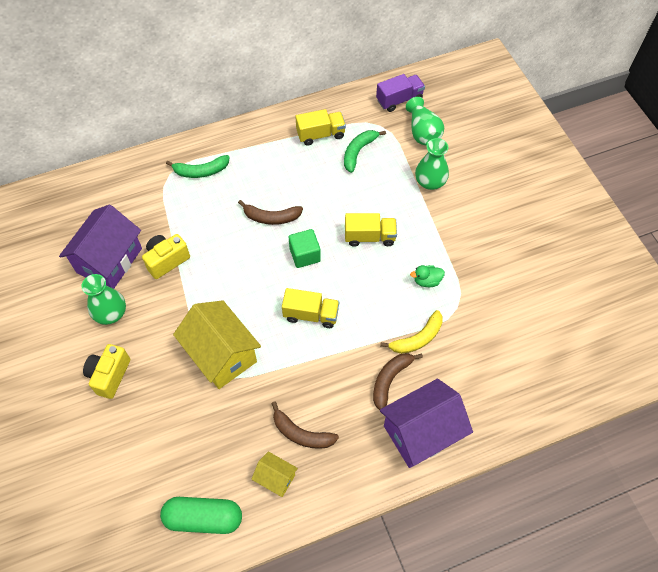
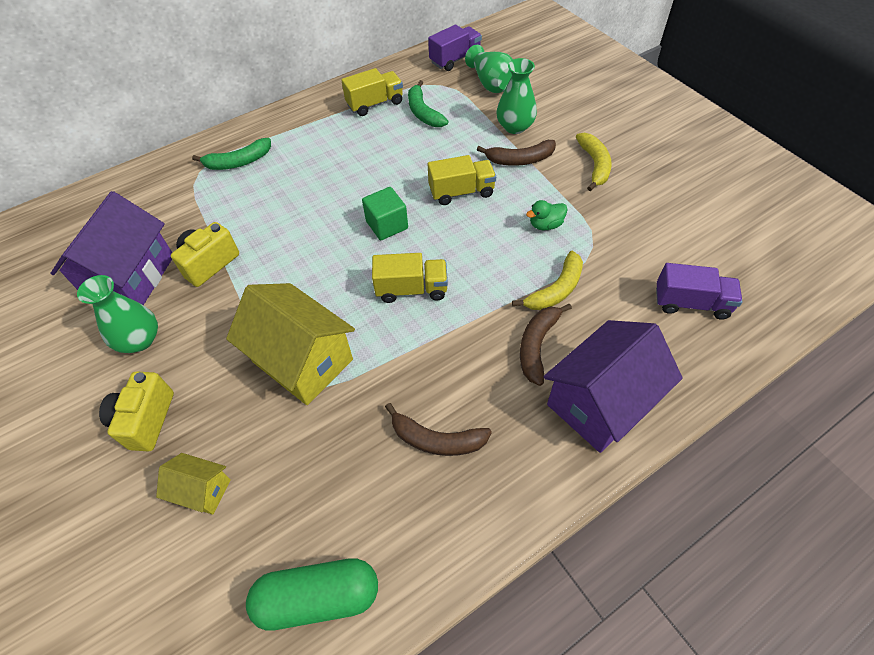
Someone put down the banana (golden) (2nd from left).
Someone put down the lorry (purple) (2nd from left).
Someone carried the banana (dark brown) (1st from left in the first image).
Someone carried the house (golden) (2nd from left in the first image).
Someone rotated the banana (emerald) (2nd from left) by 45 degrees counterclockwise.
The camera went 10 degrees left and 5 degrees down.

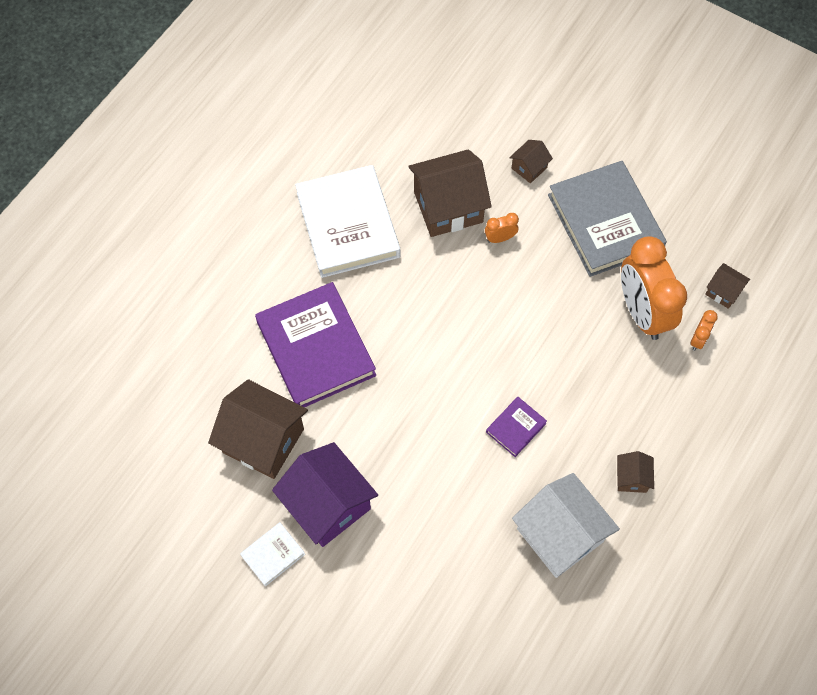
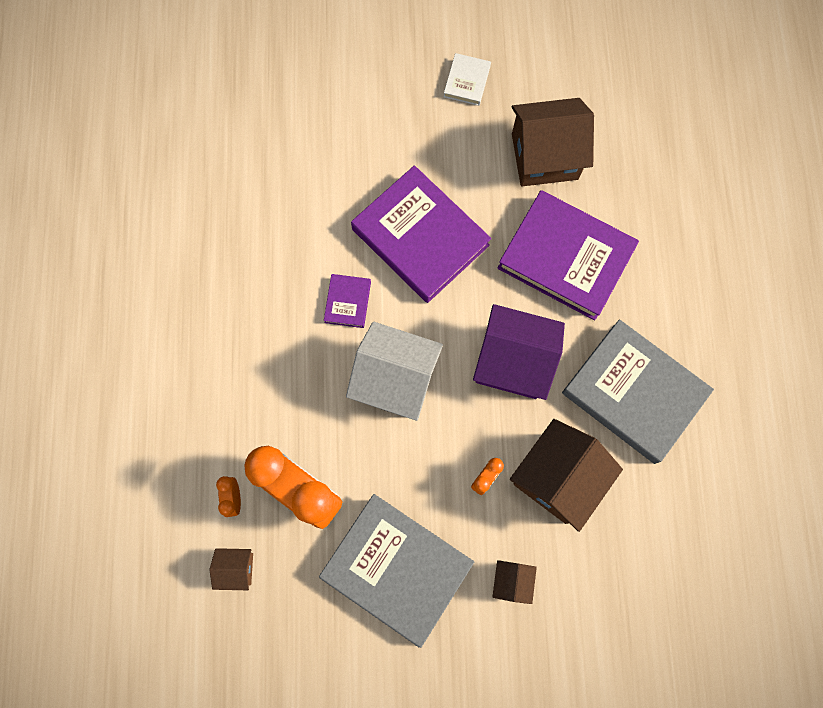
Someone took away the house (dark brown) (4th from left).
Someone put down the hardback (purple) (2nd from left).
Someone carried the house (purple).
Someone carried the house (snow-white).
Someone repainted the hardback (snow-white) (2nd from left), which became the hardback (grey) (2nd from left).
The camera went 145 degrees right and 10 degrees up.

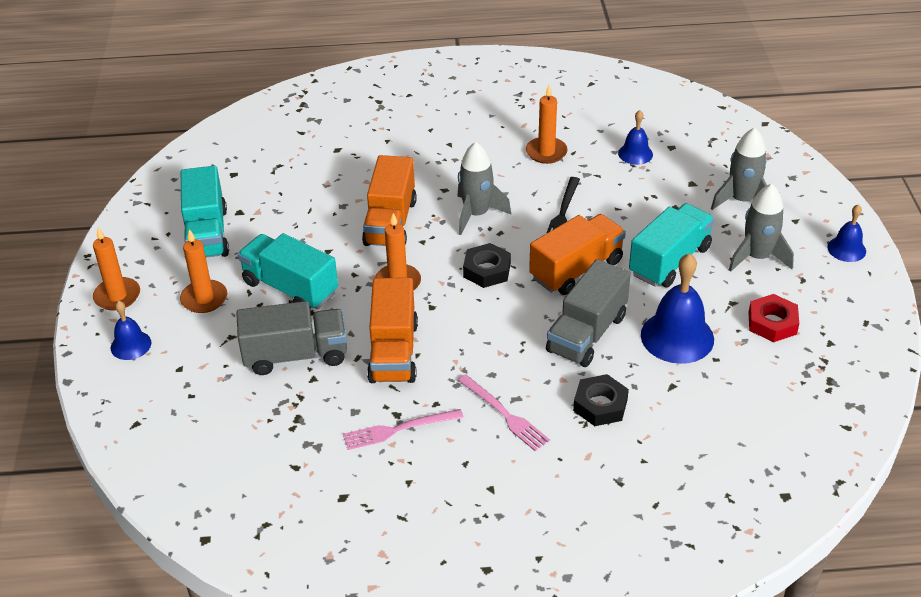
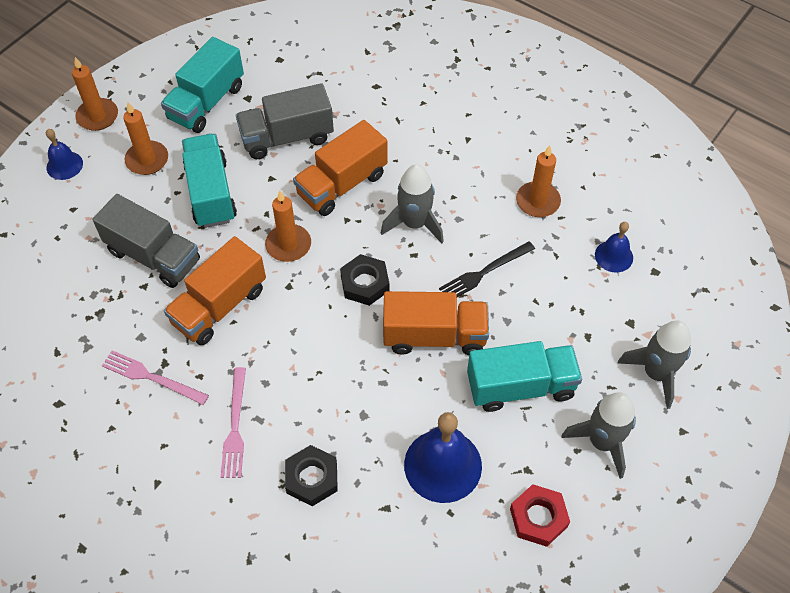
Someone took away the hand bell (cobalt) (4th from left).
Someone carried the lorry (grey) (2nd from left).
The camera went 40 degrees right and 15 degrees up.

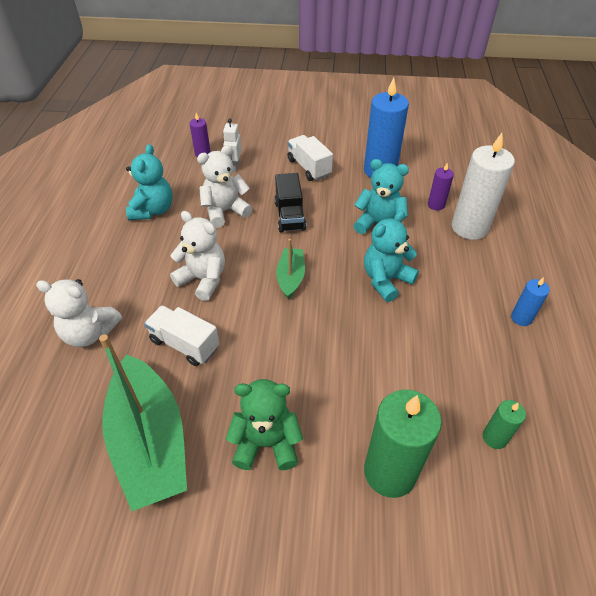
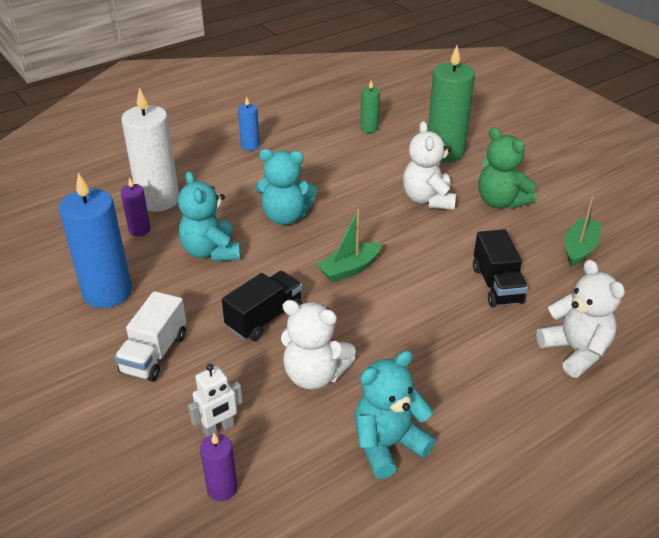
Someone carried the teddy (snow-white) (2nd from left).
Someone repainted the lorry (snow-white) (1st from left), which became the lorry (ebony) (2nd from left).
Someone scaled the boat (emerald) (1st from left in the first image) by 0.49.
The camera went 130 degrees left and 10 degrees down.

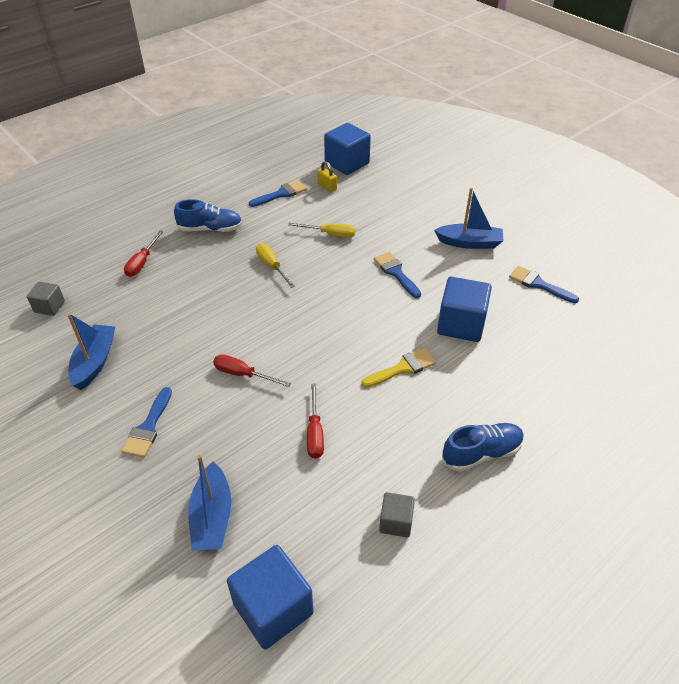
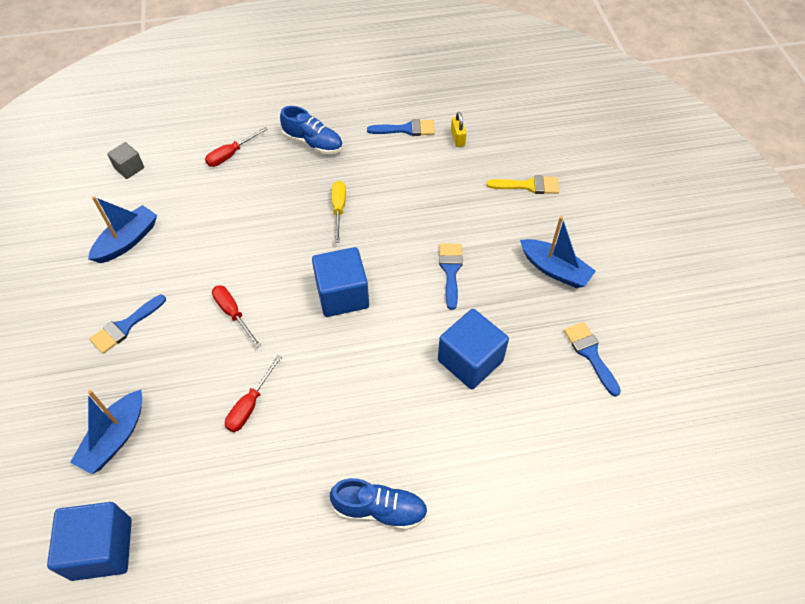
Someone took away the hand screwdriver (golden) (2nd from left).
Someone took away the block (grey) (2nd from left).
Someone carried the block (cobalt) (2nd from left).
Someone carried the brush (golden).
The camera went 30 degrees right and 10 degrees up.

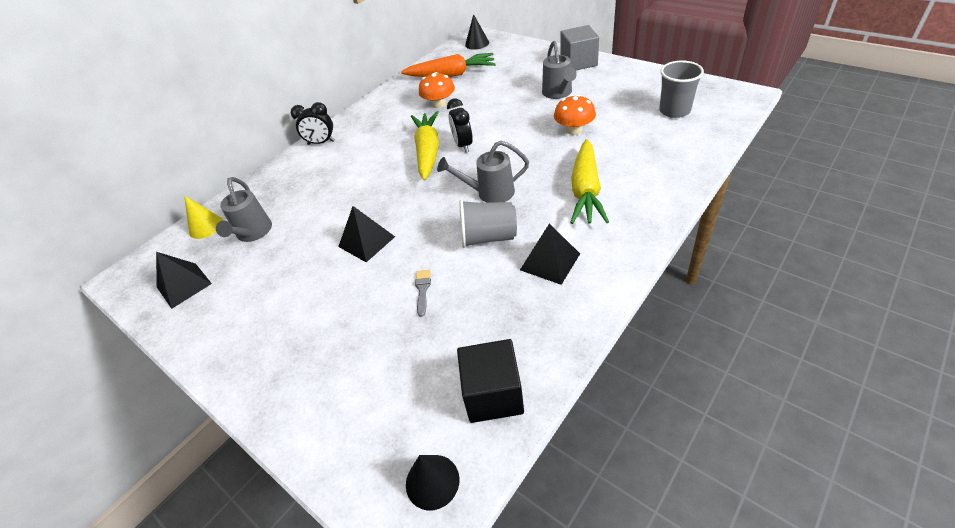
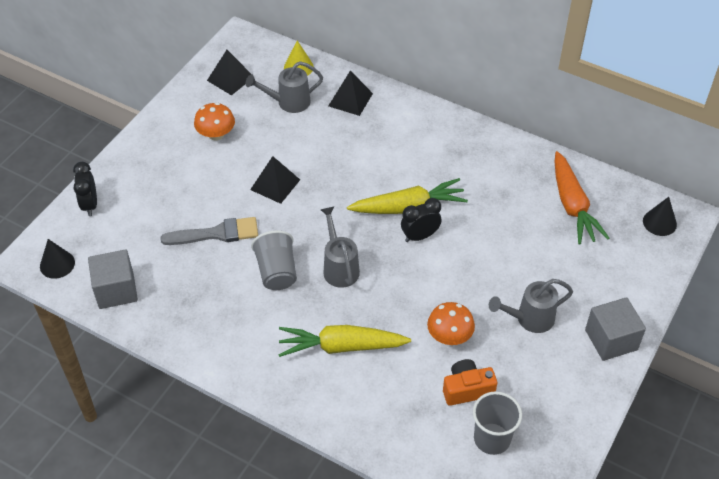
Someone put down the photo camera (orange).
Someone carried the bedside clock (ebony) (1st from left).
Someone carried the toadstool (orange) (1st from left).
Someone carried the pyramid shape (ebony) (3rd from left).
Someone repainted the block (ebony), which became the block (grey) (1st from left).
Someone scaled the brush (grey) by 2.02.
The camera went 75 degrees right and 5 degrees up.

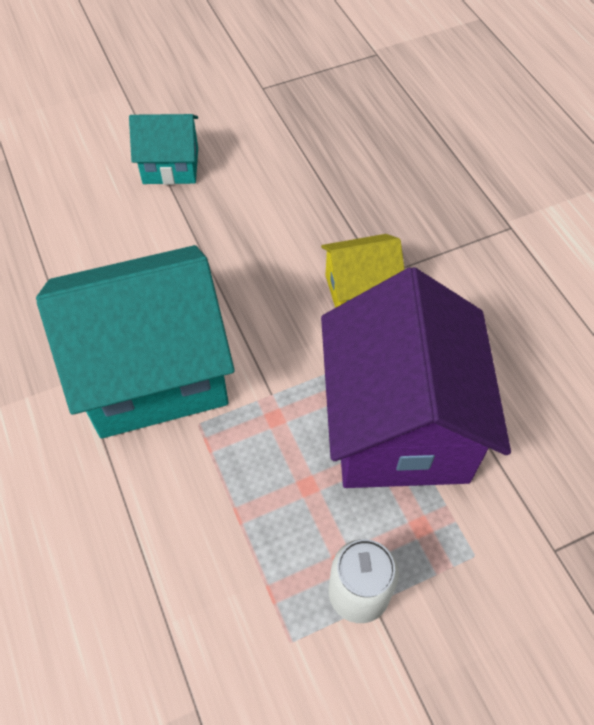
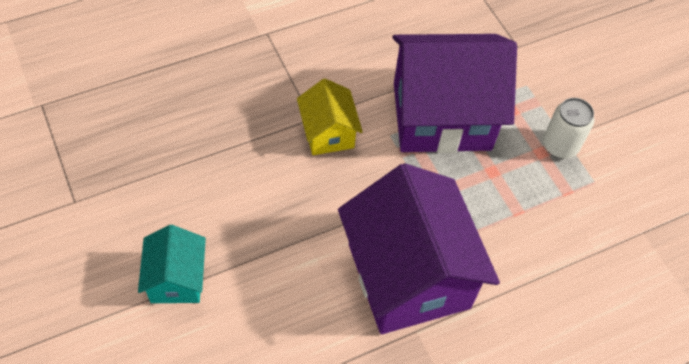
Someone repainted the house (turquoise) (1st from left), which became the house (purple) (1st from left).
The camera went 95 degrees left and 0 degrees up.

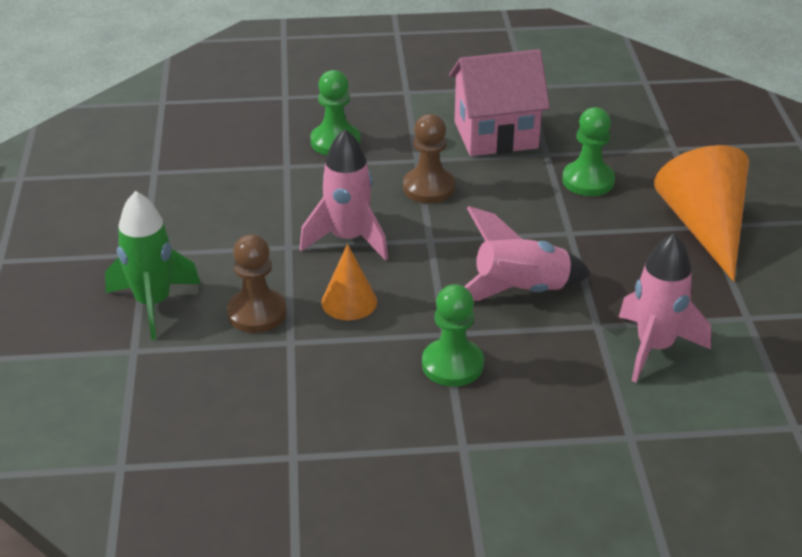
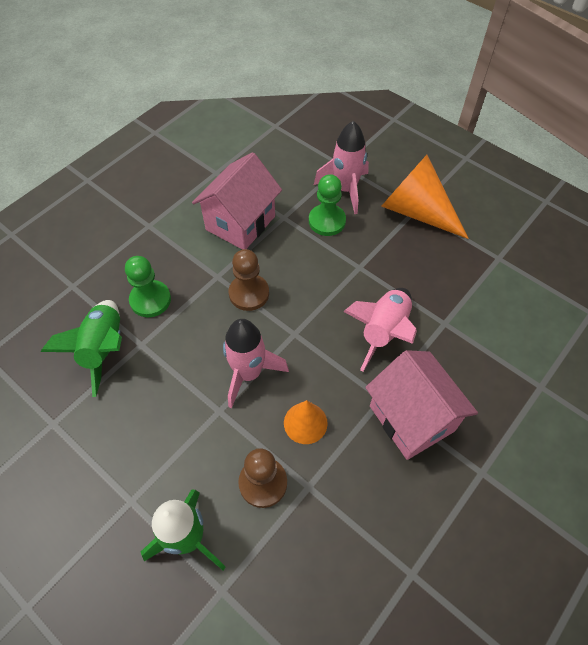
Someone put down the spaceship (emerald) (1st from left).
Someone carried the spaceship (pink) (3rd from left in the first image).
Someone swapped the chess pawn (emerald) (2nd from left) for the house (pink) (2nd from left).
The camera went 45 degrees left and 20 degrees up.

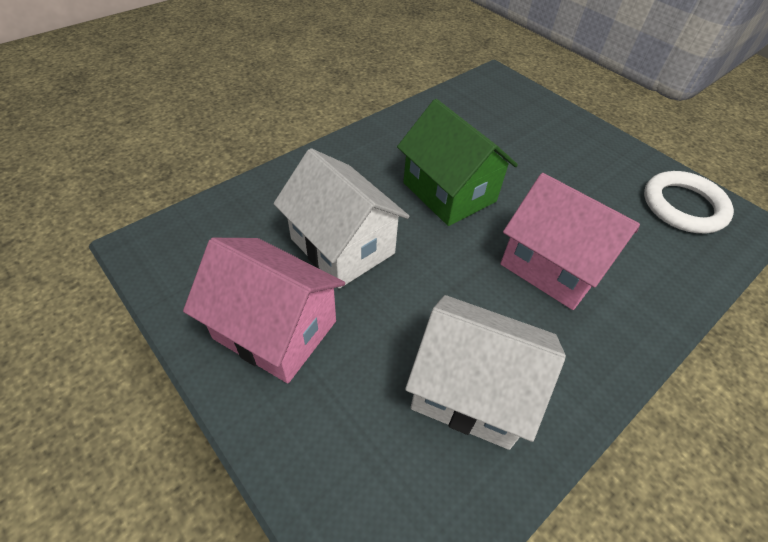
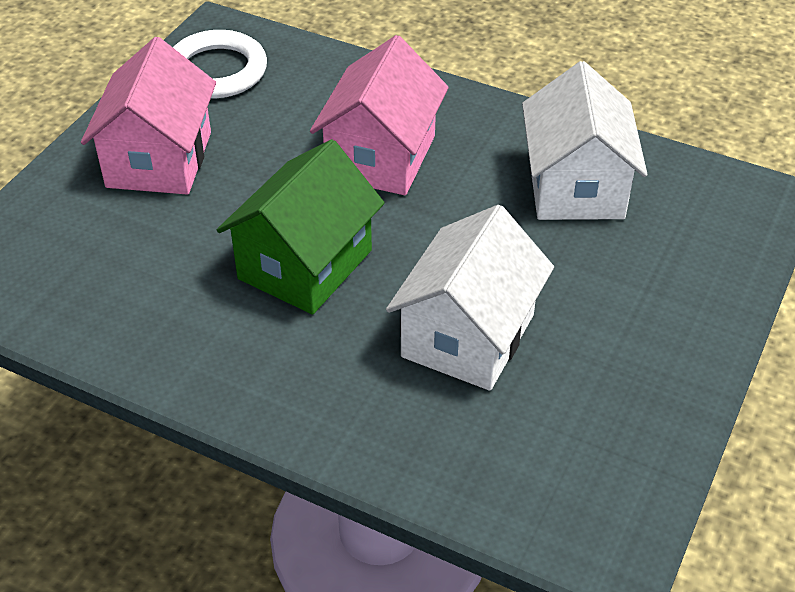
Someone carried the house (pink) (1st from left).
The camera went 110 degrees left and 5 degrees down.

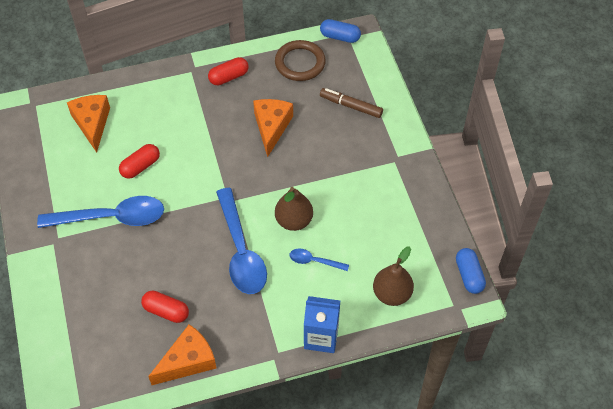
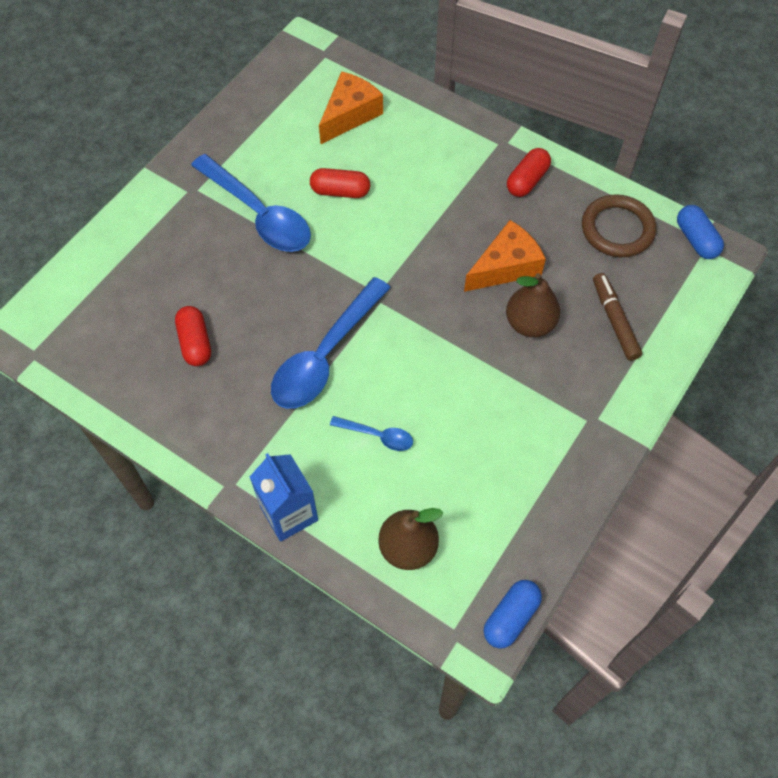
Someone took away the cheese (orange) (2nd from left).
Someone carried the toy pear (dark brown) (1st from left in the first image).
Someone rotated the pill (red) (3rd from left) by 75 degrees counterclockwise.
Someone rotated the spoon (cobalt) (3rd from left) by 135 degrees clockwise.
The camera went 50 degrees right and 5 degrees up.

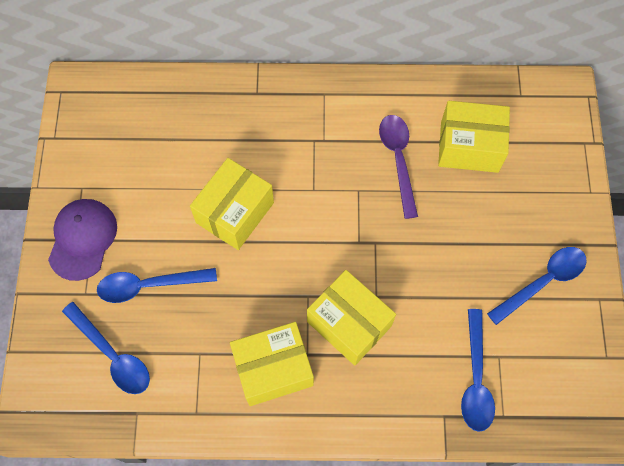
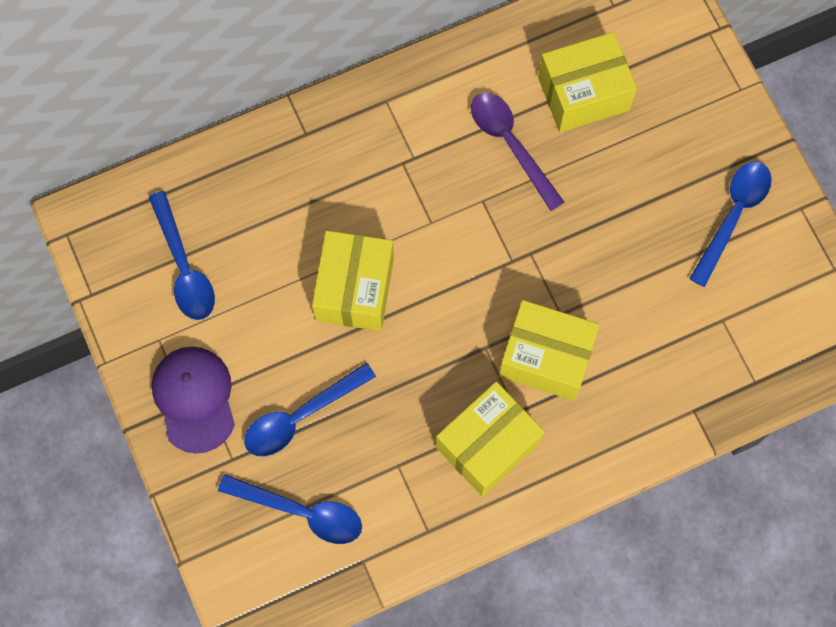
Someone carried the spoon (cobalt) (3rd from left in the first image).
The camera went 25 degrees left and 5 degrees up.

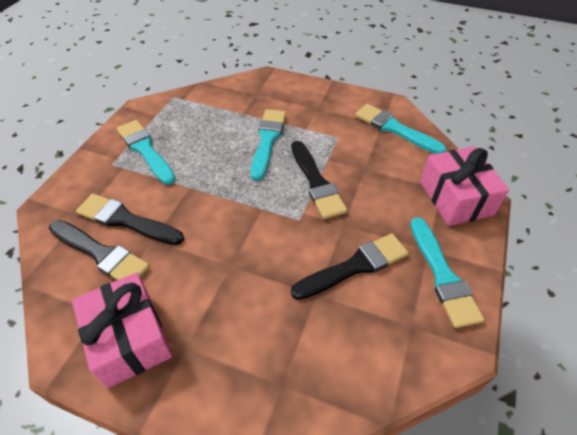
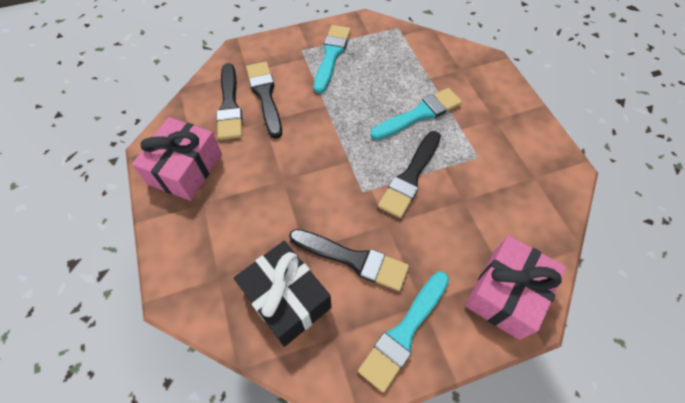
Someone took away the brush (turquoise) (3rd from left).
Someone put down the present (ebony).
The camera went 50 degrees right and 10 degrees up.

